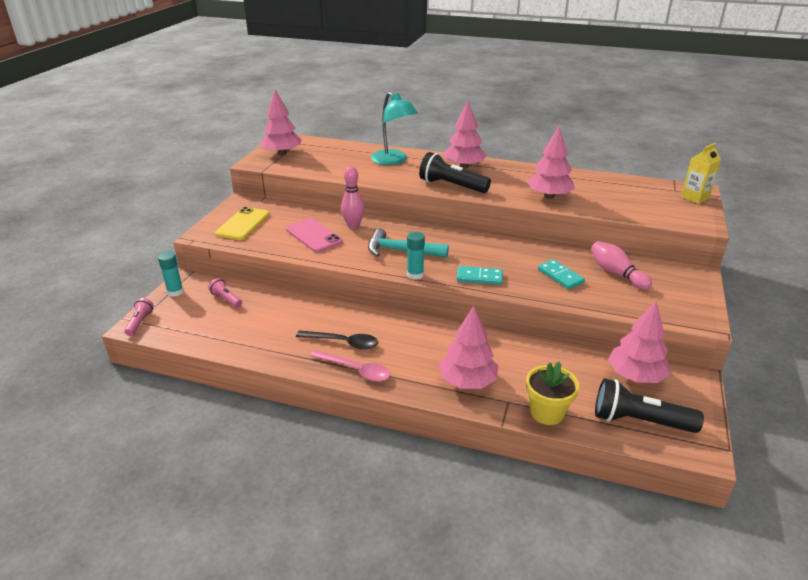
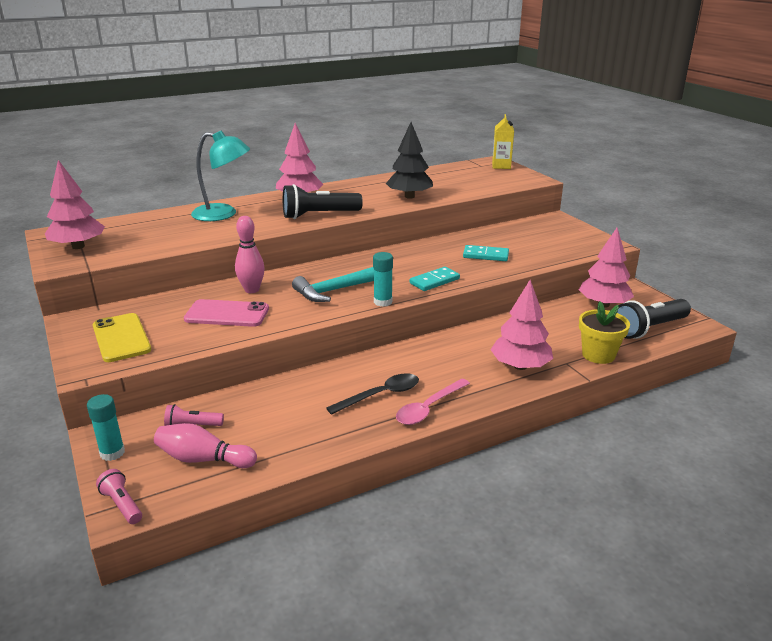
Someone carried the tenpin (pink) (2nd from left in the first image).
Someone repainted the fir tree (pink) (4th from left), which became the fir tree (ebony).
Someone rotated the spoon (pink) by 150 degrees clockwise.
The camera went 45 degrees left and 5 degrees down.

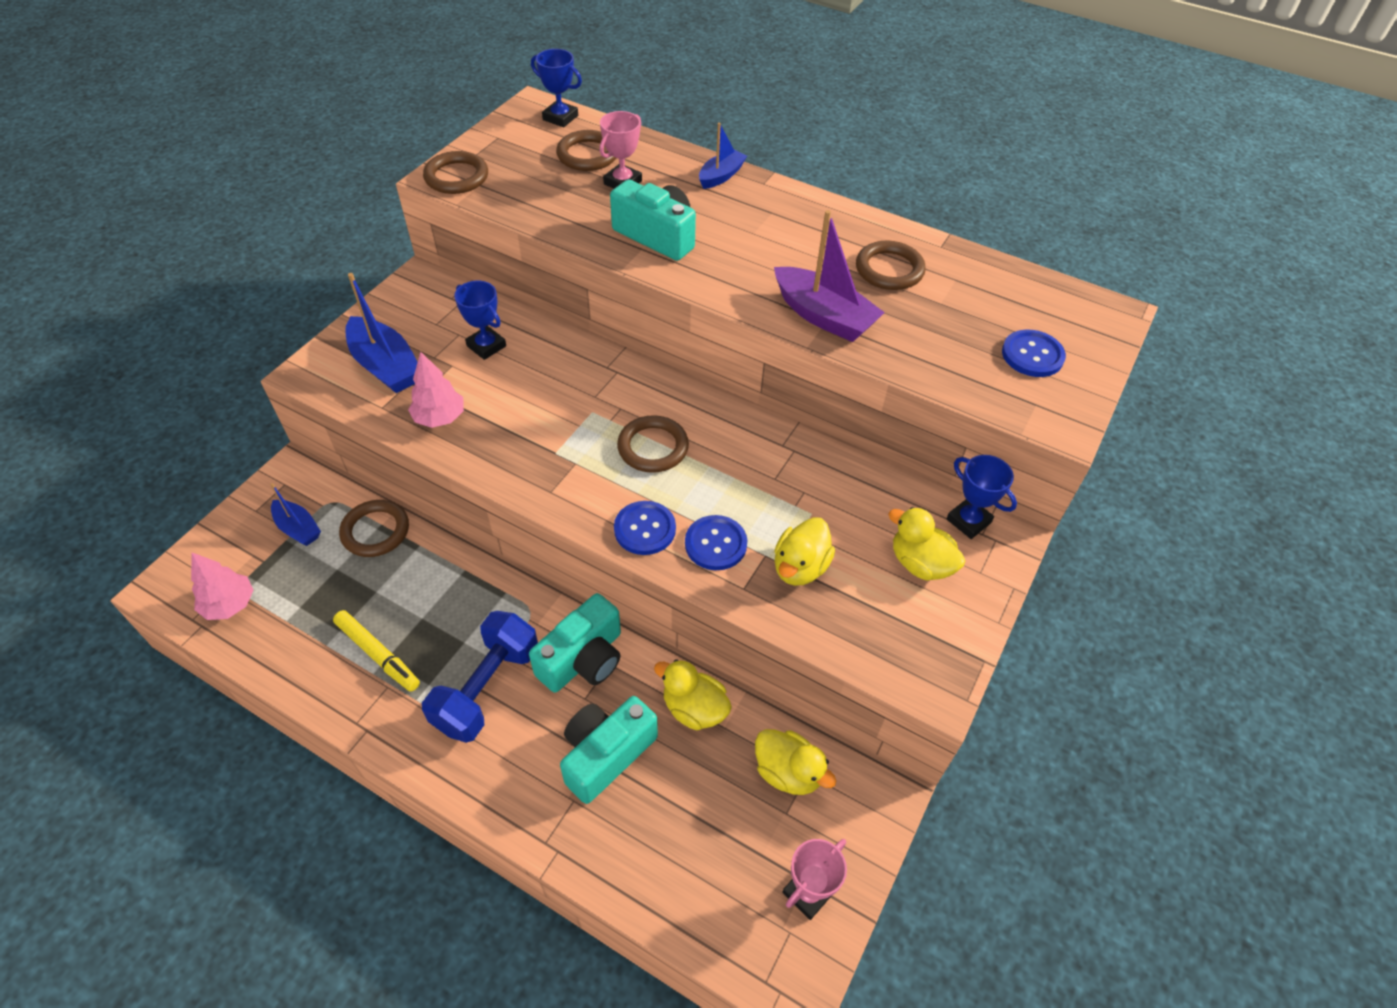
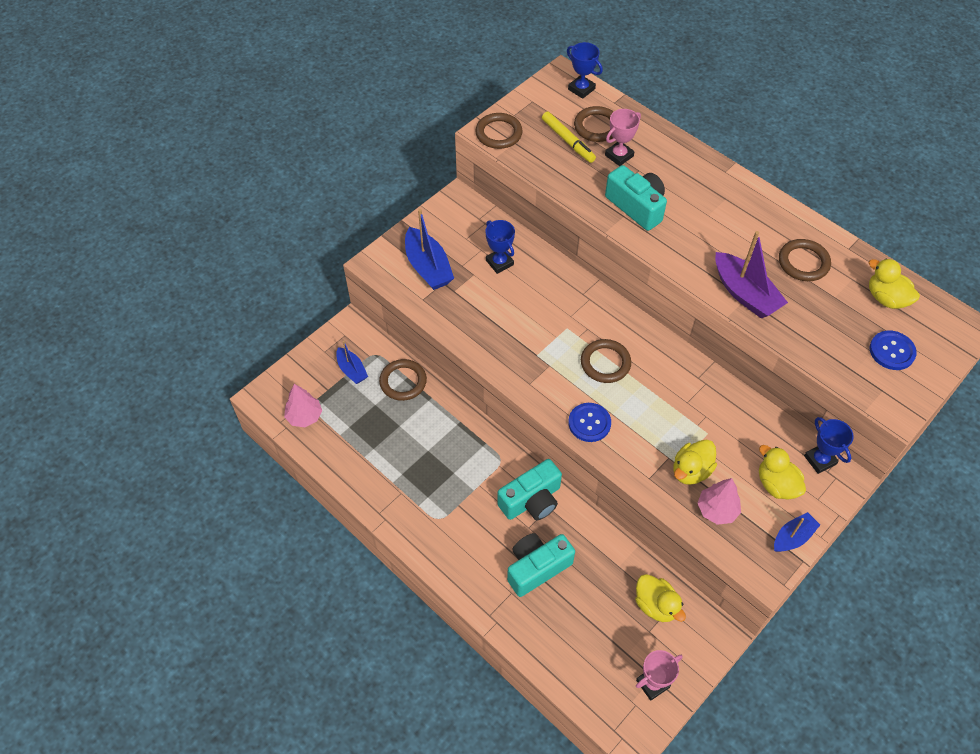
Someone took away the dumbbell (cobalt).
Someone took away the shirt button (cobalt) (2nd from left).
Someone carried the marker pen (golden).
Someone carried the fir tree (pink) (2nd from left).
Someone carried the rubber duck (golden) (1st from left in the first image).
Someone carried the boat (cobalt) (3rd from left).
The camera went 15 degrees right and 5 degrees up.

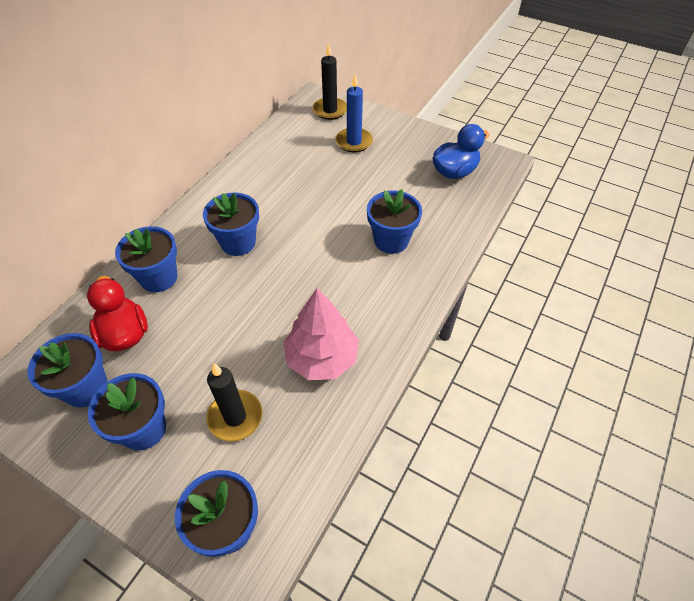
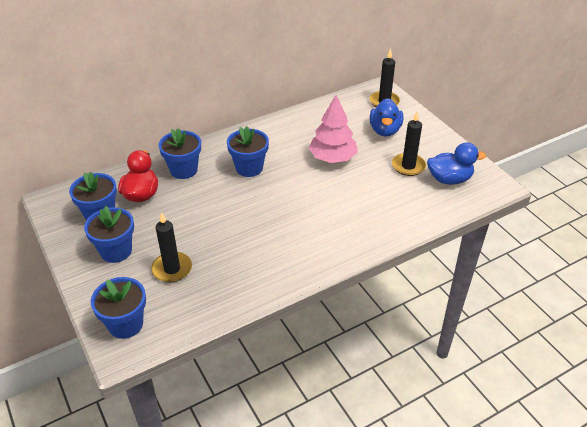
Someone took away the plant pot (cobalt) (6th from left).
Someone put down the candle (ebony) (3rd from left).
Someone carried the fir tree (pink).
Someone swapped the candle (cobalt) for the rubber duck (cobalt) (1st from left).
The camera went 30 degrees right and 10 degrees down.

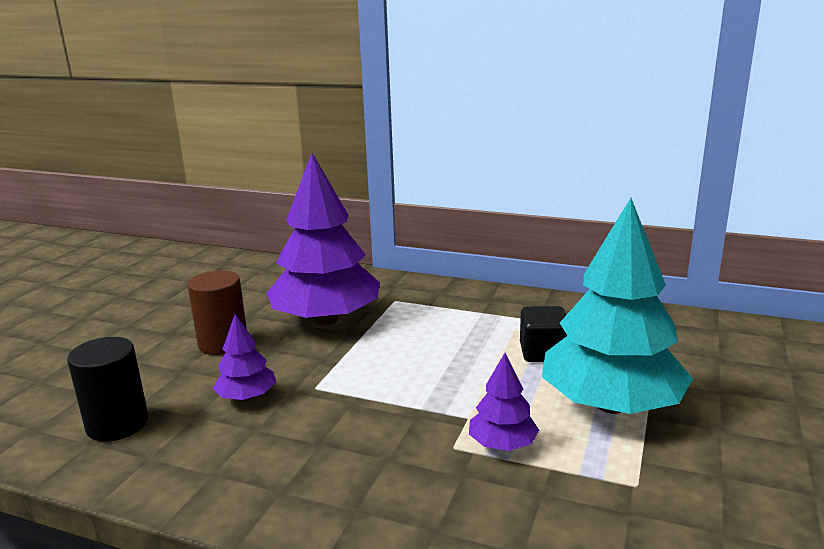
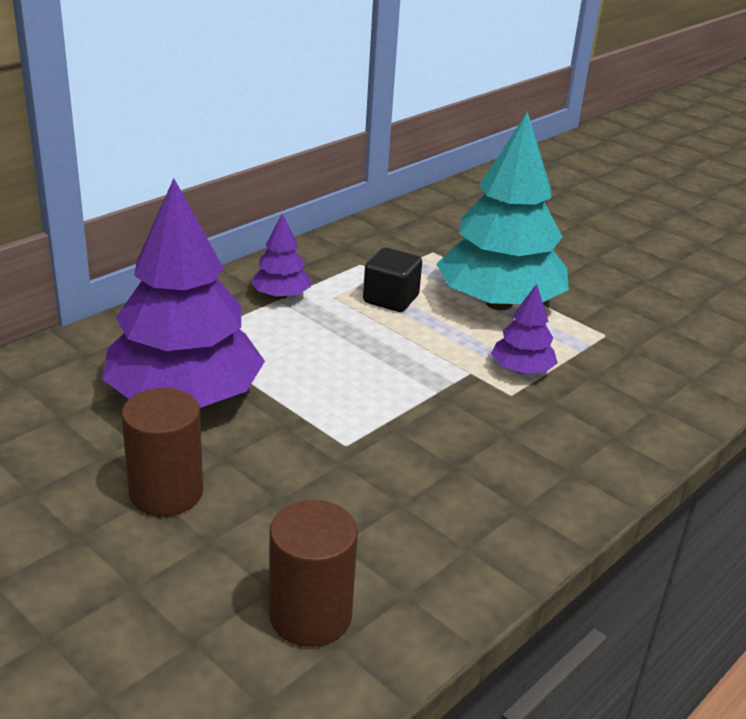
Someone carried the fir tree (purple) (1st from left in the first image).
Someone repainted the cylinder shape (ebony), which became the cylinder shape (dark brown) (2nd from left).
The camera went 70 degrees left and 10 degrees up.

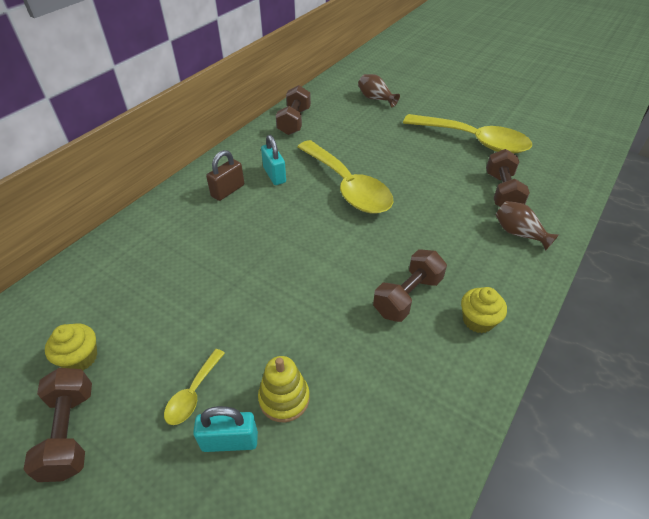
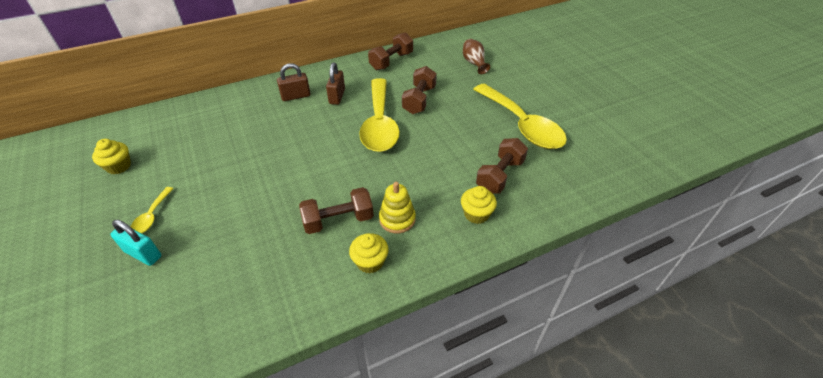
Someone carried the dumbbell (dark brown) (1st from left in the first image).
Someone carried the stacking rings (golden).
Someone swapped the tall vase (dark brown) (2nd from left) for the muffin (golden) (3rd from left).
Someone repainted the padlock (turquoise) (2nd from left), which became the padlock (dark brown) (2nd from left).
Someone rotated the spoon (golden) (1st from left) by 45 degrees counterclockwise.
The camera went 30 degrees right and 0 degrees up.

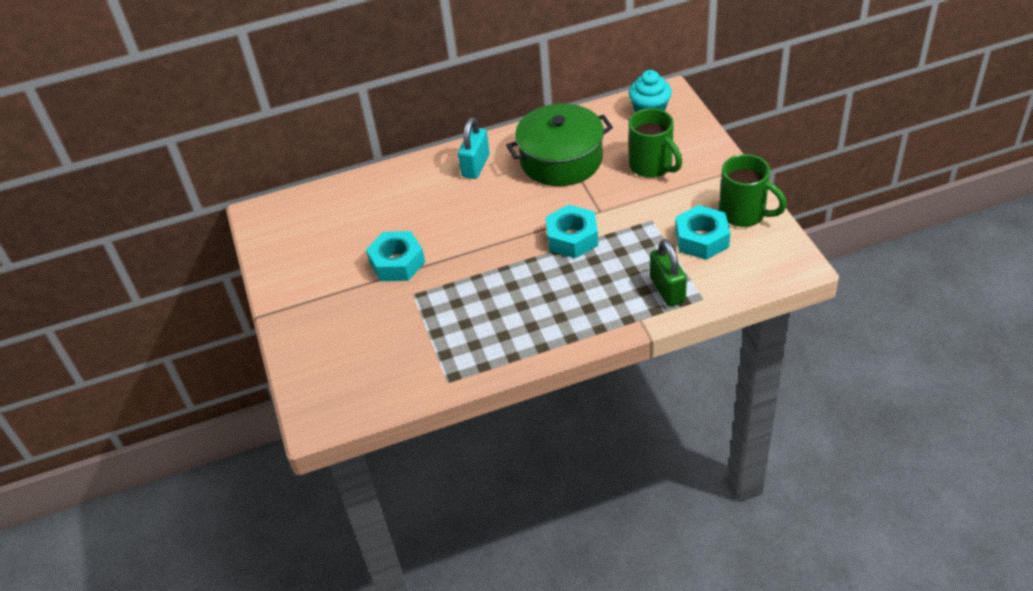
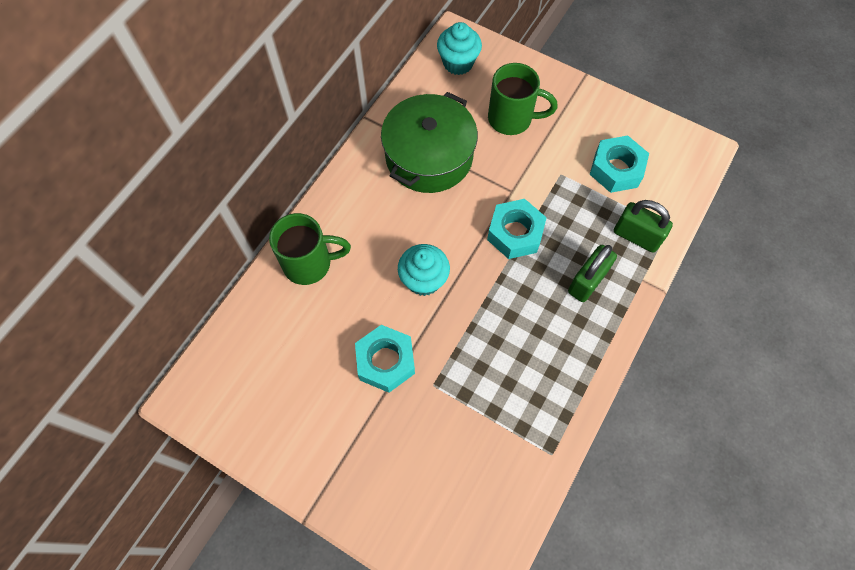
Someone took away the padlock (turquoise).
Someone put down the muffin (turquoise) (1st from left).
Someone put down the padlock (emerald) (1st from left).
Someone carried the mug (emerald) (2nd from left in the first image).
The camera went 45 degrees left and 20 degrees up.

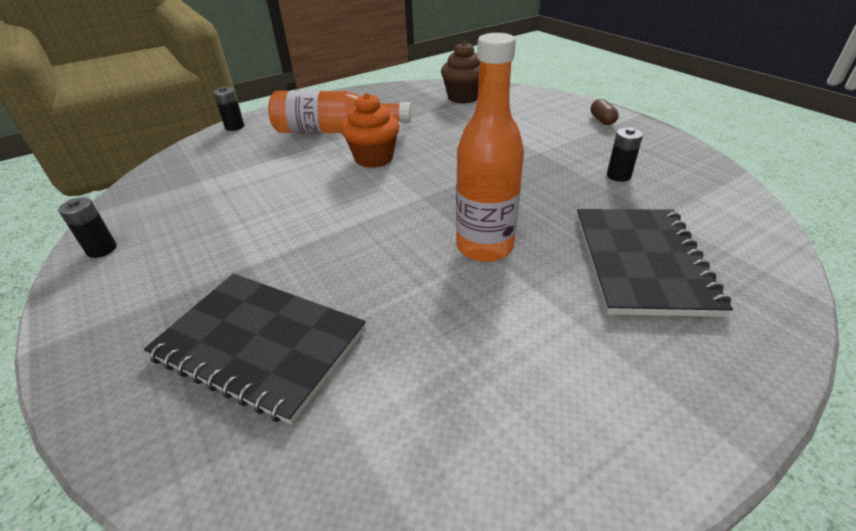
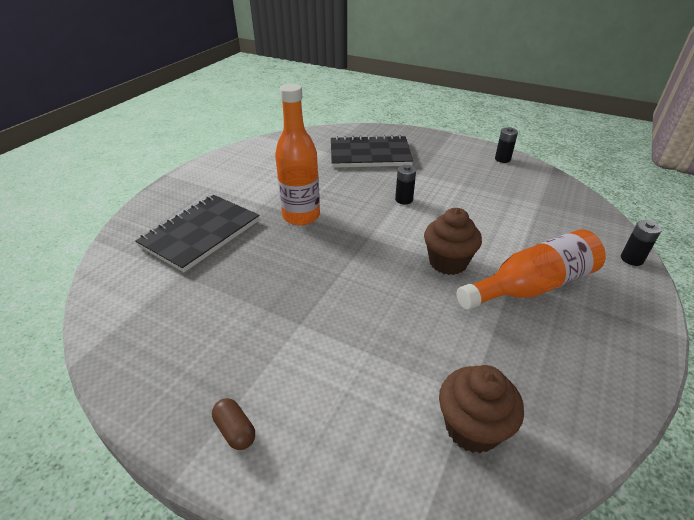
Someone carried the battery (ebony) (3rd from left in the first image).
Someone repainted the muffin (orange), which became the muffin (dark brown) (1st from left).
Someone rotated the notepad (ebony) (2nd from left in the first image) by 60 degrees clockwise.
The camera went 150 degrees right and 0 degrees up.

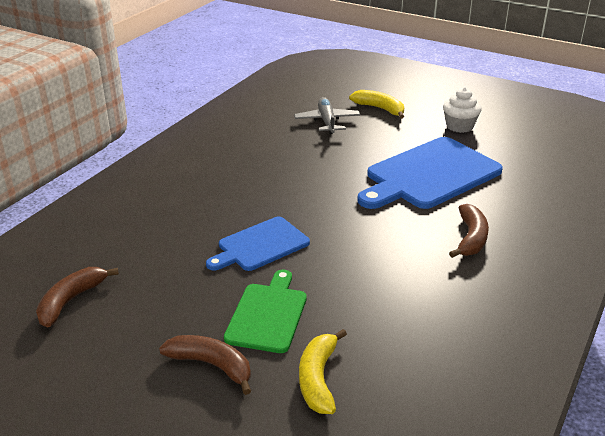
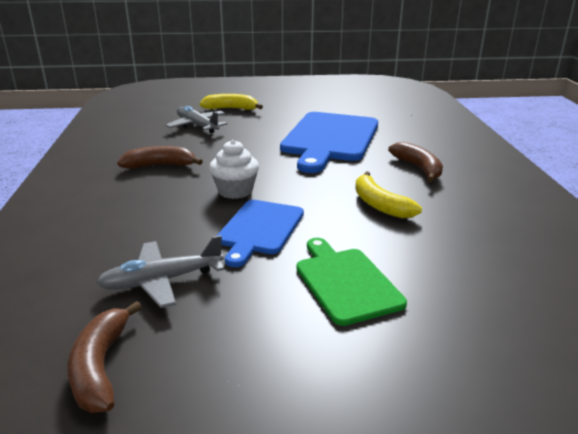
Someone put down the aeroplane (grey) (1st from left).
Someone carried the banana (dark brown) (2nd from left).
Someone carried the banana (golden) (1st from left in the first image).
Someone carried the muffin (snow-white).
The camera went 35 degrees left and 5 degrees down.

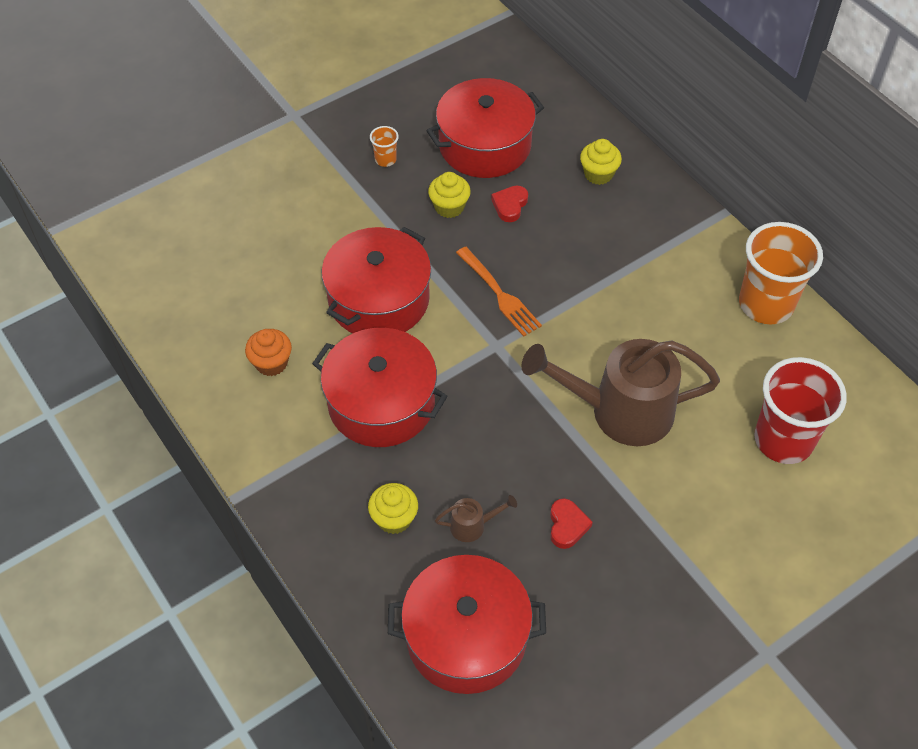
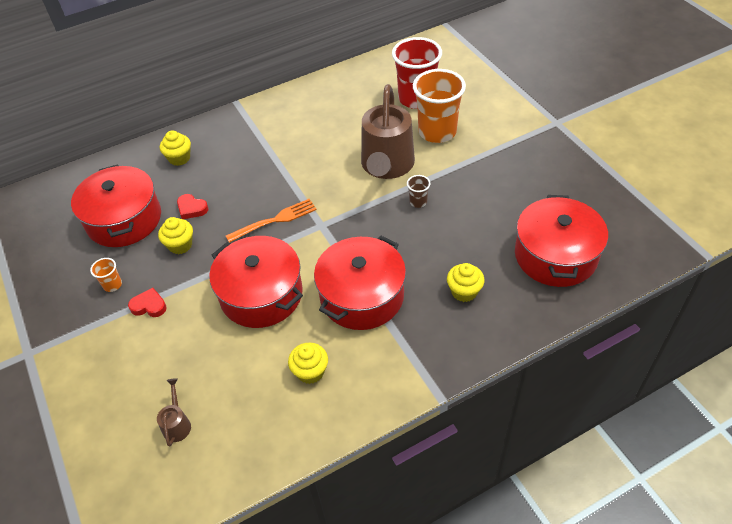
Someone put down the cup (dark brown).
Someone carried the sprinkling can (dark brown) (1st from left).
Someone carried the heart shape (red) (2nd from left in the first image).
Someone carried the cup (orange) (2nd from left).
Someone repainted the muffin (orange), which became the muffin (golden) (3rd from left).
The camera went 80 degrees left and 5 degrees down.

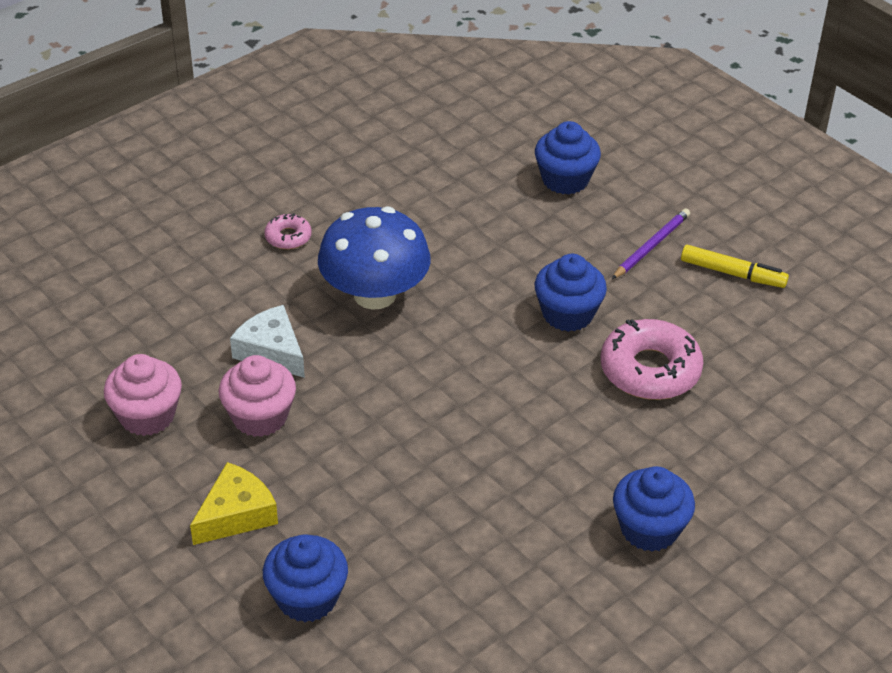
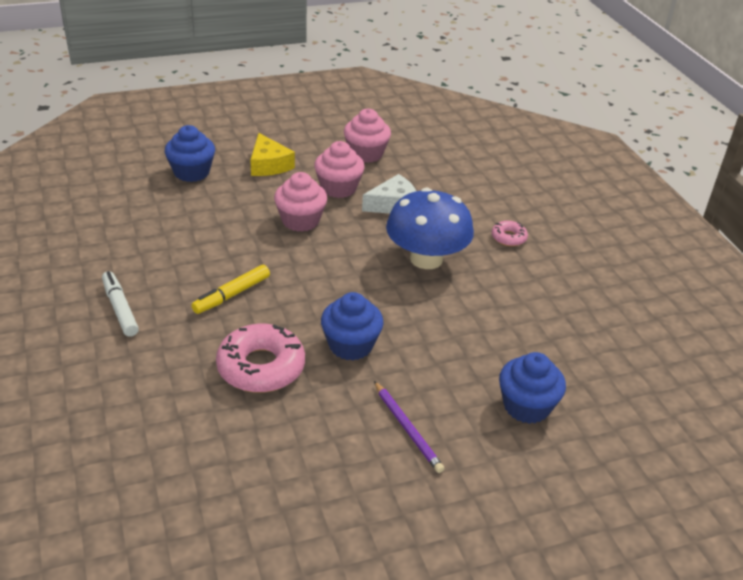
Someone put down the muffin (pink) (1st from left).
Someone carried the marker pen (golden).
Someone swapped the muffin (cobalt) (4th from left) for the marker pen (snow-white).
The camera went 110 degrees right and 5 degrees down.

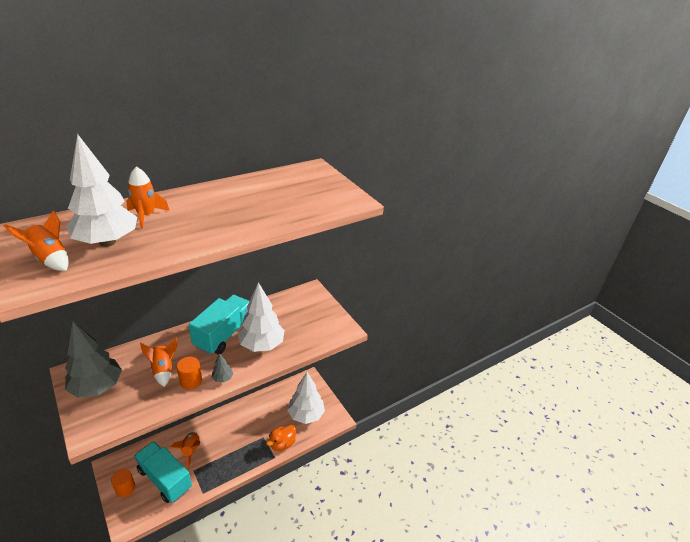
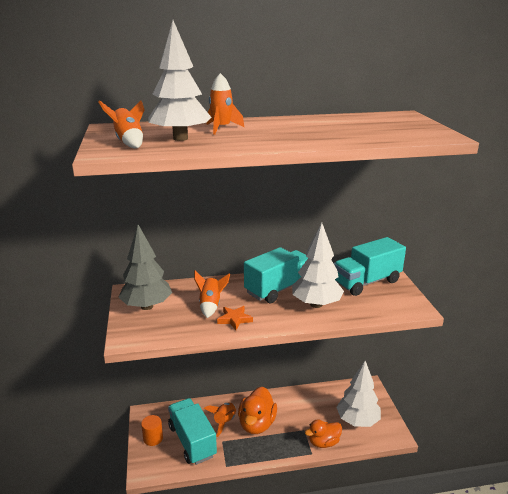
Someone took away the fir tree (grey) (2nd from left).
Someone put down the rubber duck (orange) (1st from left).
Someone put down the lorry (turquoise) (3rd from left).
Someone swapped the cylinder shape (orange) (2nd from left) for the star shape (orange).
The camera went 25 degrees right and 10 degrees down.

